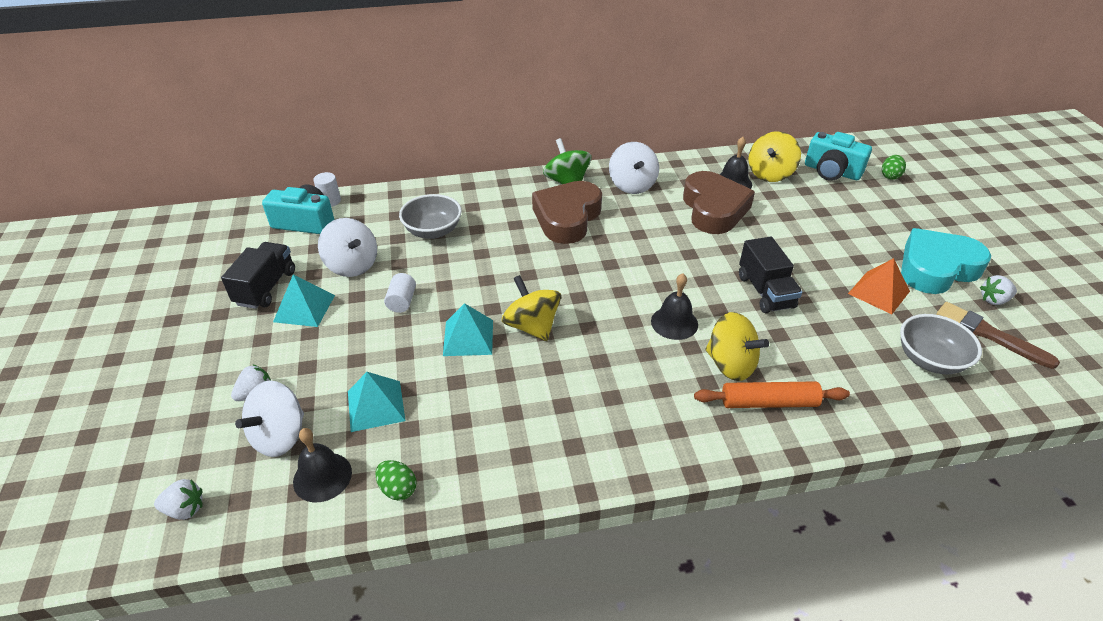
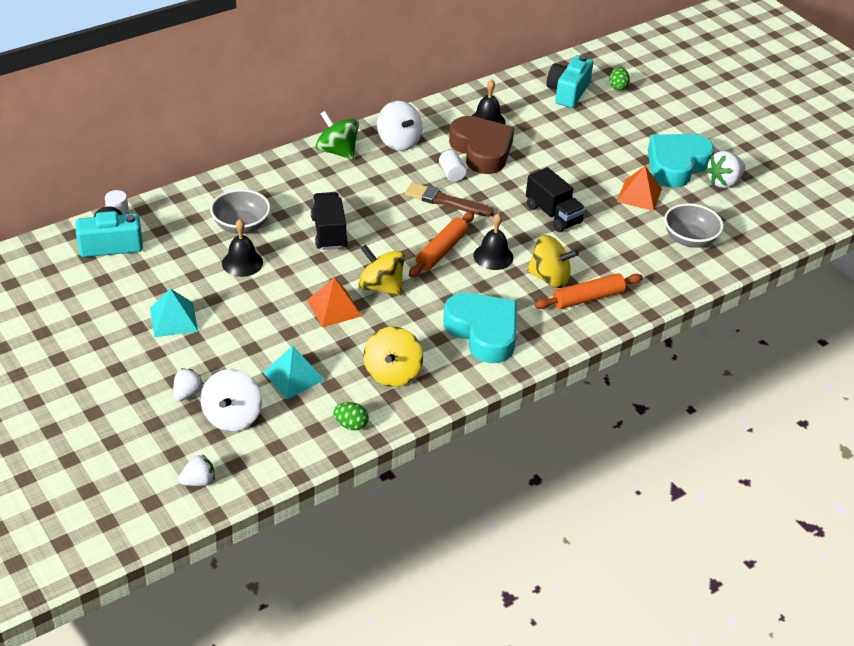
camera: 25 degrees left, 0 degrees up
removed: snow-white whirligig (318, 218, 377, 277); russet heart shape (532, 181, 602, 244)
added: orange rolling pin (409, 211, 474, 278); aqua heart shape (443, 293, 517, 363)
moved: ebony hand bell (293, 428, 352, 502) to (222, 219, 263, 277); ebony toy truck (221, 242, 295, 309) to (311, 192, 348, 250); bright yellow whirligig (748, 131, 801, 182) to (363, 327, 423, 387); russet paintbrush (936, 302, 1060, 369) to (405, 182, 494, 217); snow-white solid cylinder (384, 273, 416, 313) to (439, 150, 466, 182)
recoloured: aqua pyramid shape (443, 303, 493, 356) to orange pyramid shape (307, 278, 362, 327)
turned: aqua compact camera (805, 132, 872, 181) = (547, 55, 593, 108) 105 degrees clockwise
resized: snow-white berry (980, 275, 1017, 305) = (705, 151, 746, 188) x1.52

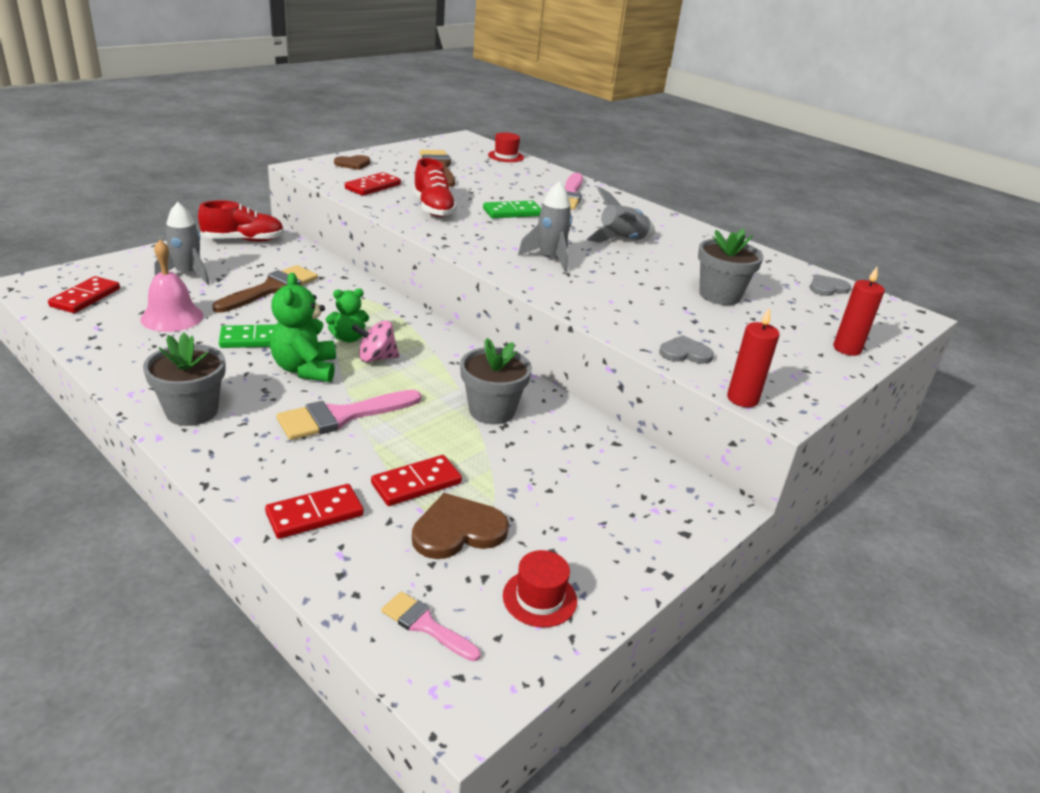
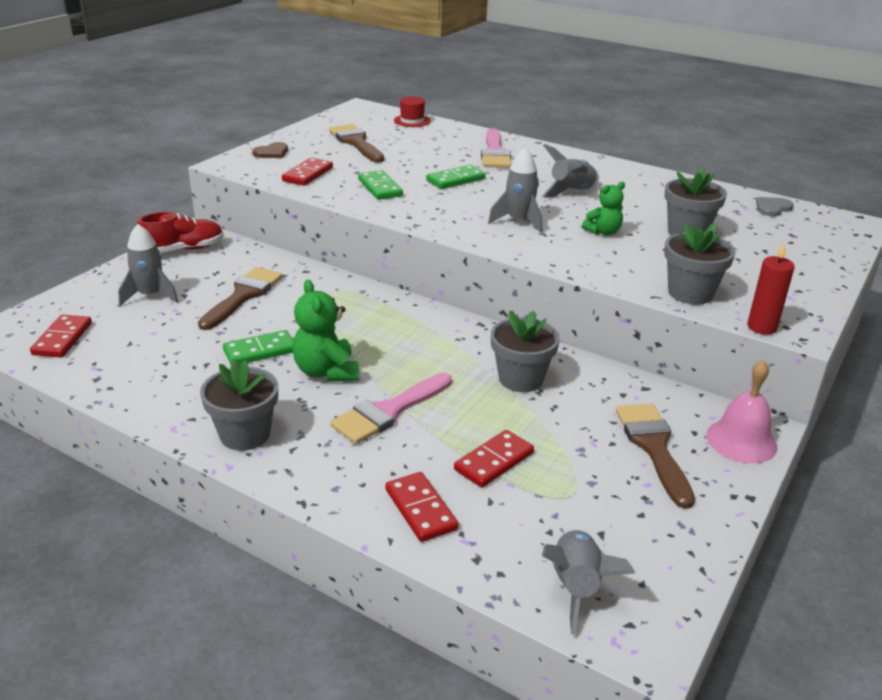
camera: 10 degrees left, 0 degrees up
removed: rose-pink whirligig (352, 320, 400, 362); russet heart shape (412, 493, 509, 559); crimson top hat (503, 550, 577, 628); crimson pillar candle (833, 266, 885, 356)
added: russet paintbrush (616, 404, 695, 509)
moved: leaf-green stuffed bear (326, 289, 369, 343) to (582, 182, 625, 236); rose-pink hand bell (140, 240, 204, 332) to (706, 360, 777, 464)
replaced: crimson lace-up shoe (413, 158, 457, 217) to leaf-green domino (358, 170, 403, 200); rose-pink paintbrush (381, 591, 481, 661) to ash-grey spaceship (542, 530, 635, 635); ash-grey heart shape (659, 335, 714, 364) to ash-grey plant pot (664, 223, 736, 305)
turned: crimson domino (265, 484, 364, 539) = (385, 472, 458, 542) 75 degrees counterclockwise

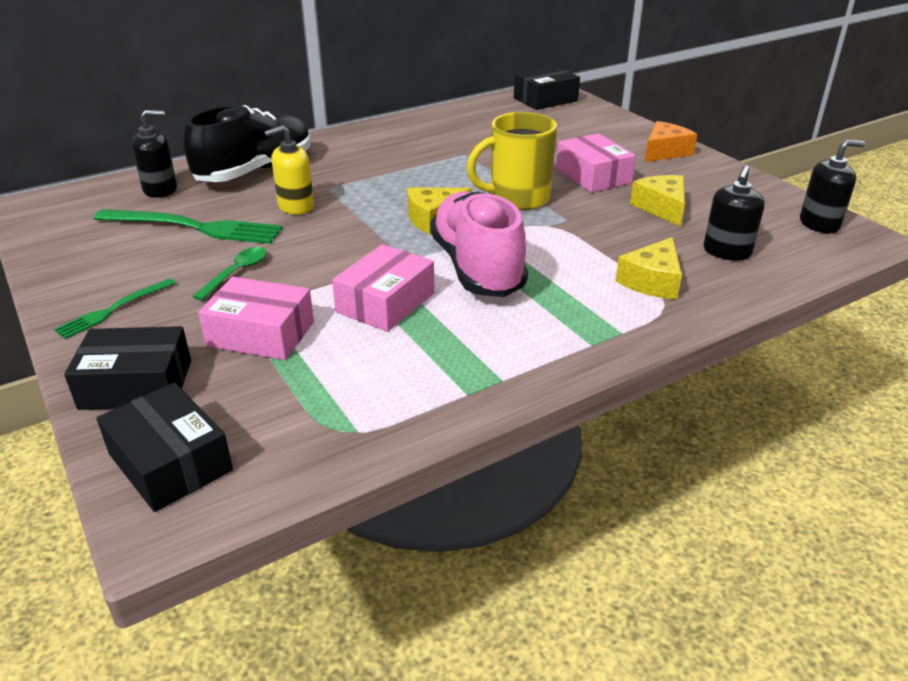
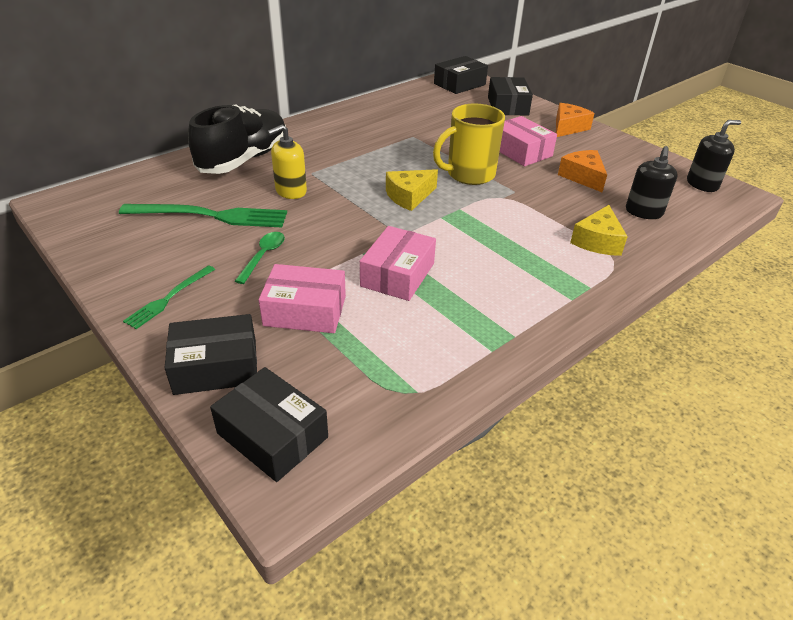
camera: 10 degrees left, 5 degrees up
removed: ebony pump bottle (131, 110, 177, 198); rose-pink lace-up shoe (430, 191, 528, 297)
added: ebony parcel (488, 77, 533, 115)
recoloured: bright yellow piece of cheese (630, 175, 685, 227) to orange piece of cheese (558, 150, 607, 192)

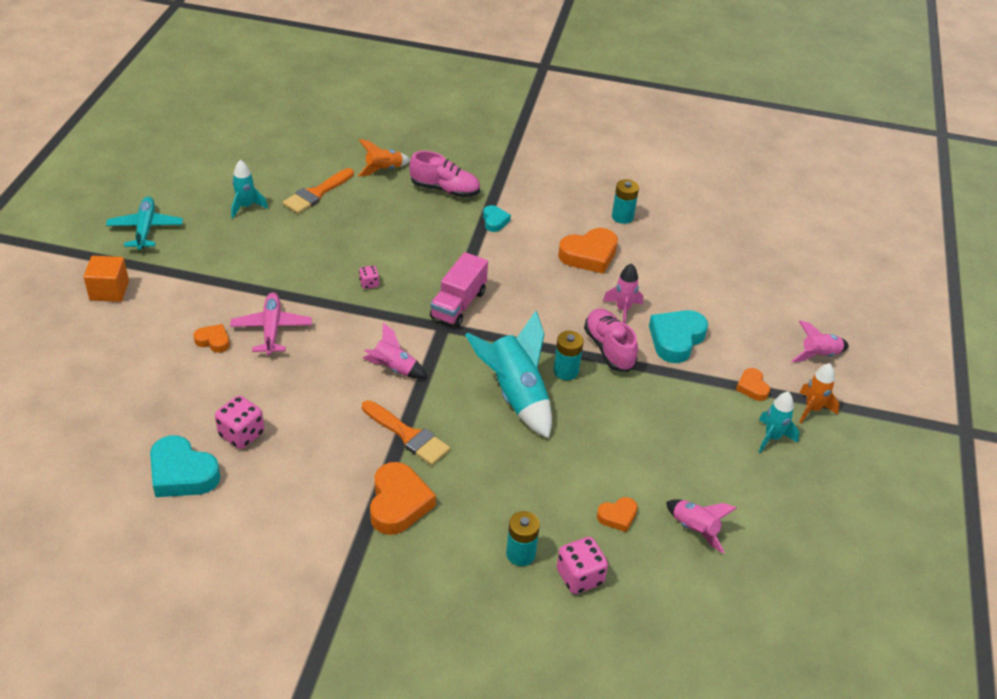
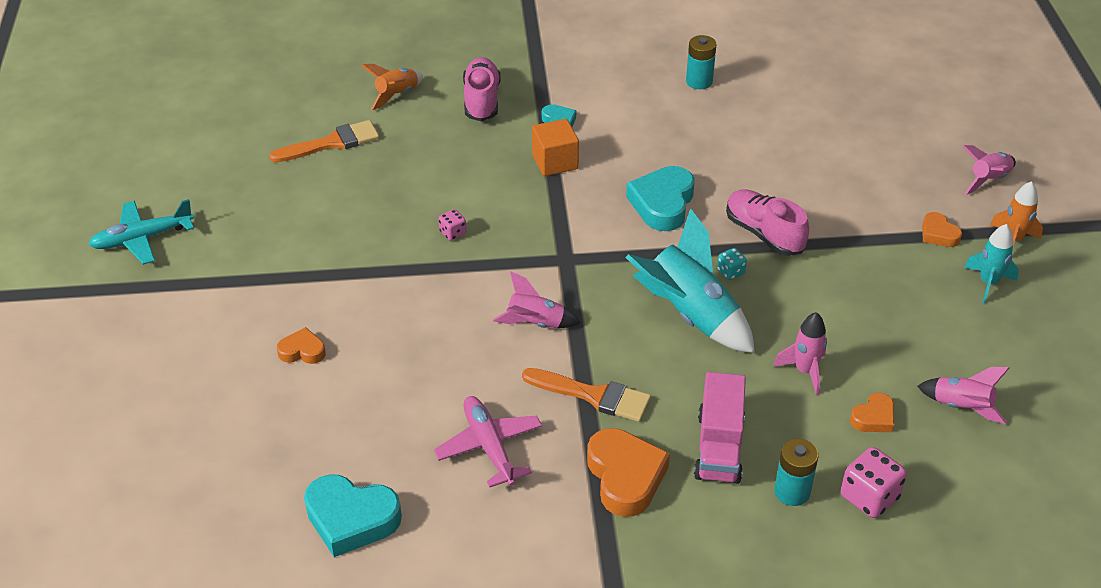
camera: 15 degrees left, 0 degrees up
removed: rose-pink die (215, 395, 264, 449); aqua spaceship (231, 160, 268, 218); orange heart shape (558, 228, 618, 274)
moved: rose-pink plane (230, 293, 312, 355) to (434, 396, 542, 488); orange block (83, 256, 129, 302) to (532, 119, 579, 176); aqua heart shape (649, 310, 708, 363) to (626, 166, 694, 231); rose-pink toy truck (430, 252, 488, 327) to (694, 372, 746, 484); rose-pink spaceship (603, 263, 643, 323) to (773, 312, 827, 395)
replaced: aqua battery (553, 331, 583, 380) to aqua die (717, 248, 747, 280)
turned: aqua plane (106, 196, 183, 250) = (89, 199, 194, 265) 90 degrees counterclockwise; orange paintbrush (283, 168, 354, 214) = (269, 120, 379, 162) 135 degrees counterclockwise; rose-pink lace-up shoe (409, 151, 480, 197) = (463, 57, 500, 121) 90 degrees counterclockwise

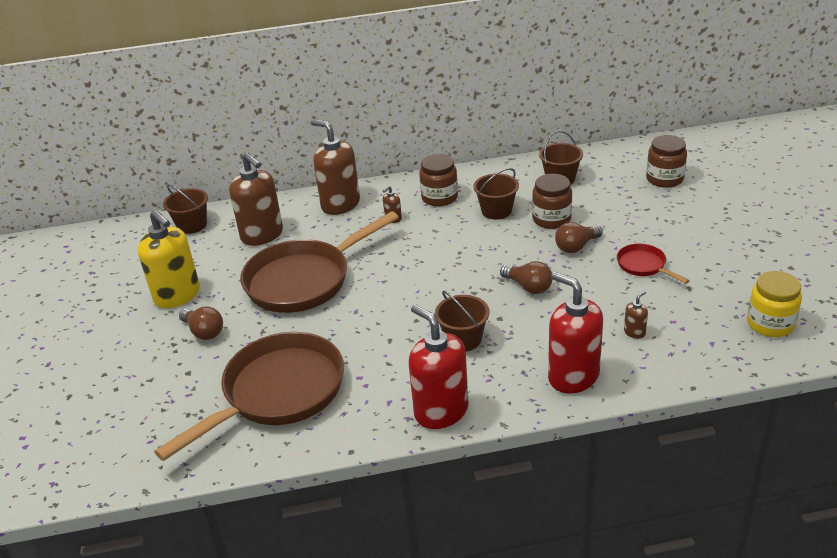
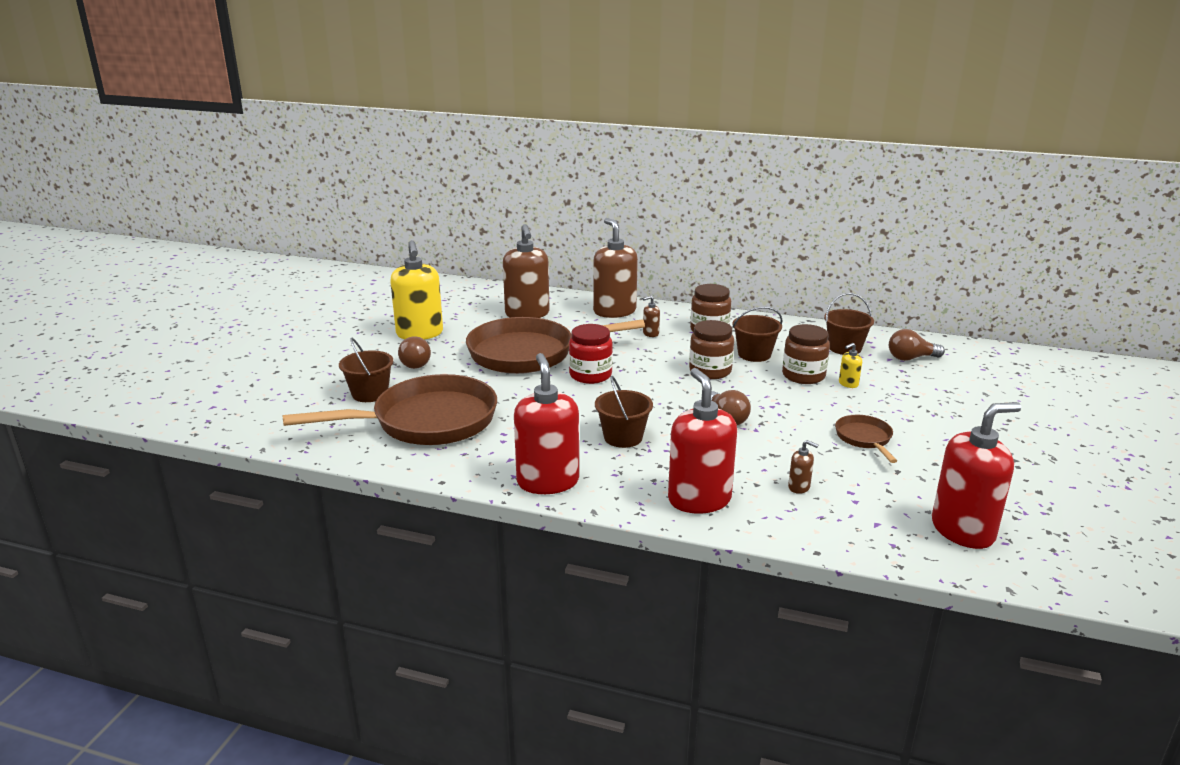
camera: 25 degrees right, 10 degrees down
added: crimson jam jar (569, 324, 613, 384); bright yellow pump bottle (839, 343, 862, 388)
moved: russet bucket (163, 184, 208, 234) to (339, 338, 393, 402); russet jam jar (646, 135, 687, 188) to (689, 320, 734, 379); russet light bulb (555, 222, 603, 253) to (889, 329, 945, 361)
replaced: bright yellow jam jar (747, 271, 802, 337) to crimson pump bottle (932, 402, 1021, 549)
recoloured: crimson skillet (617, 244, 690, 284) to russet skillet (835, 415, 897, 463)
turned: russet pump bottle (624, 291, 648, 339) = (788, 440, 818, 494) 45 degrees clockwise

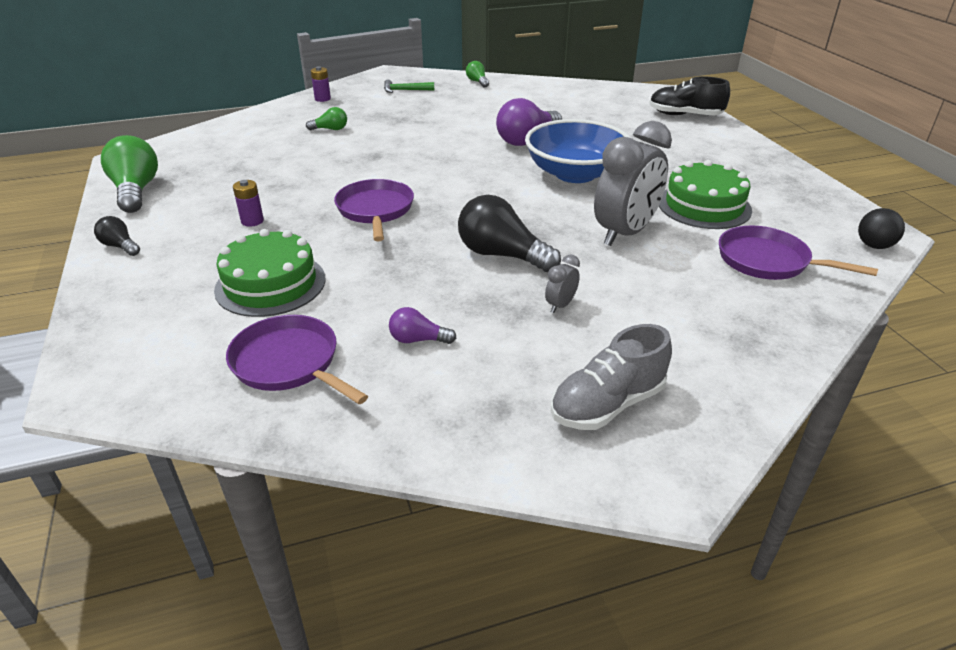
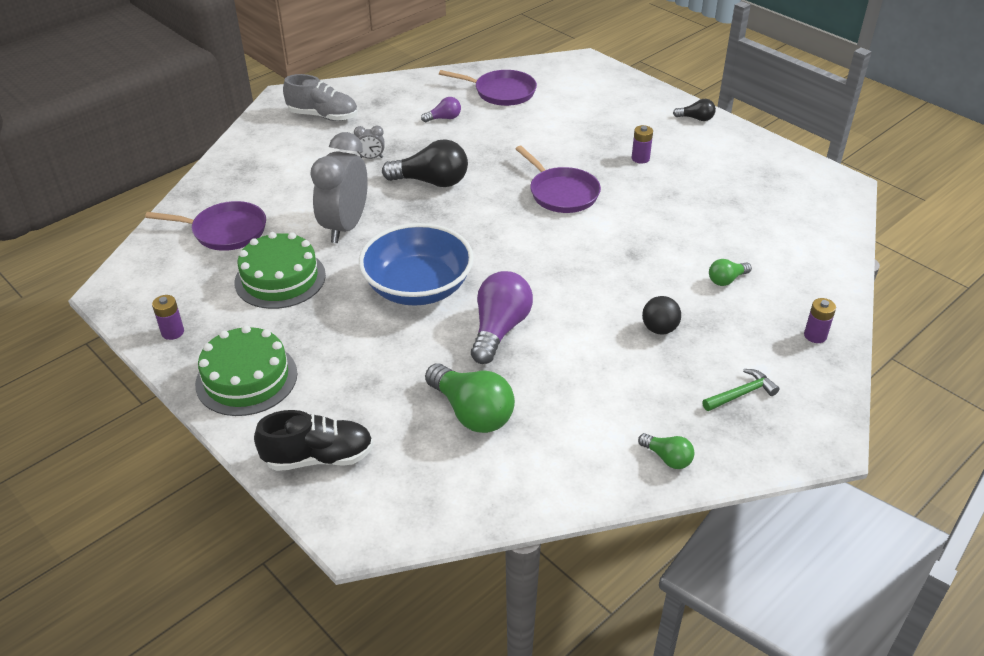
camera: 155 degrees right, 5 degrees up
added: violet battery (152, 295, 184, 340)
moved: leaf-green gateau (214, 229, 326, 317) to (195, 325, 297, 416); leaf-green light bulb (101, 135, 158, 213) to (425, 363, 515, 433); ebony ball (858, 208, 905, 249) to (642, 296, 681, 335)
turned: ash-grey lace-up shoe (551, 324, 672, 430) = (283, 74, 358, 121) 75 degrees clockwise; ash-grey bedside clock (545, 254, 580, 313) = (354, 125, 385, 159) 75 degrees clockwise

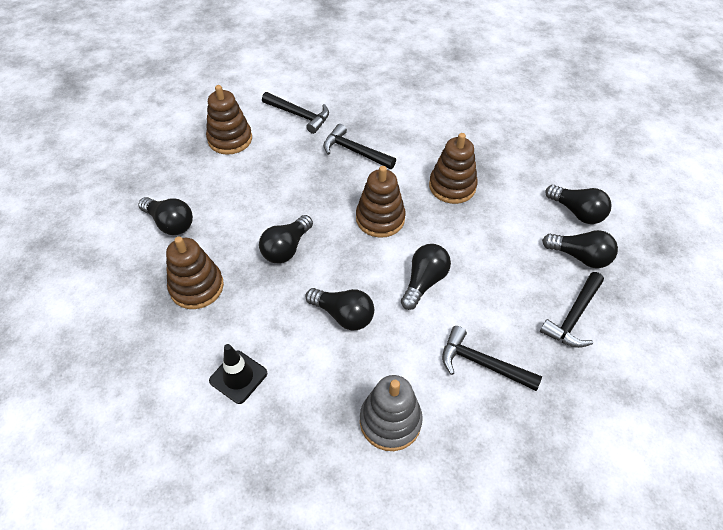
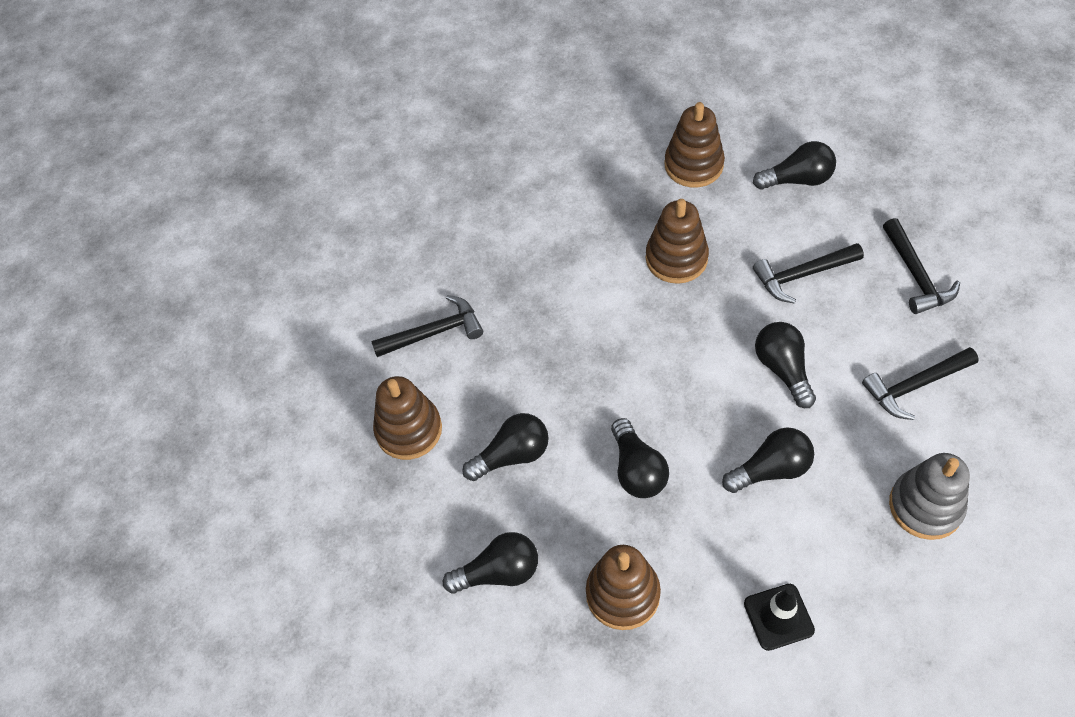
camera: 45 degrees left, 5 degrees up
moved: ebony light bulb (542, 230, 618, 268) to (462, 413, 549, 481); russet ring stacker (356, 166, 406, 238) to (665, 102, 725, 187); ebony hammer (323, 124, 396, 169) to (753, 243, 864, 304)

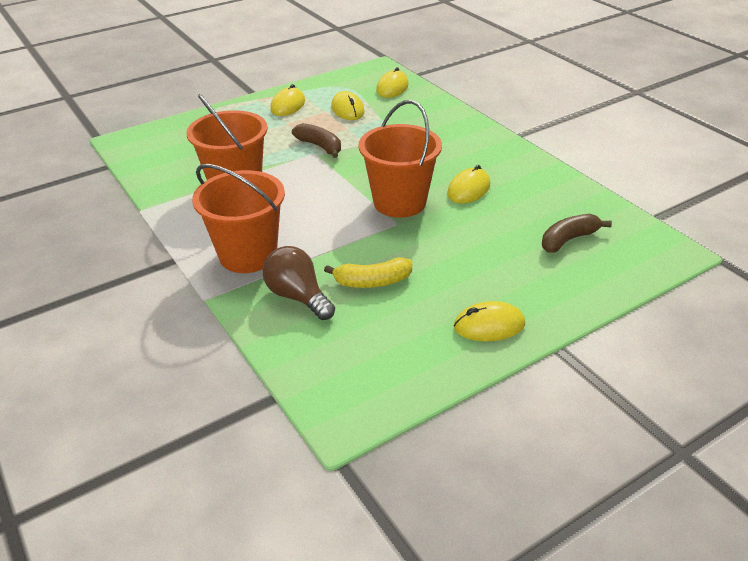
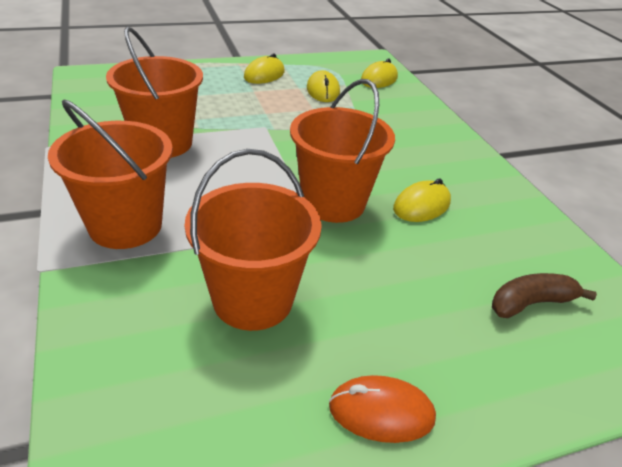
camera: 10 degrees right, 0 degrees up
removed: russet light bulb (263, 246, 335, 320); russet banana fruit (292, 123, 341, 158)
replaced: bright yellow banana fruit (324, 257, 412, 288) to orange bucket (184, 149, 322, 331)
recoloured: bright yellow PC mouse (454, 301, 525, 341) to orange PC mouse (329, 375, 436, 443)

